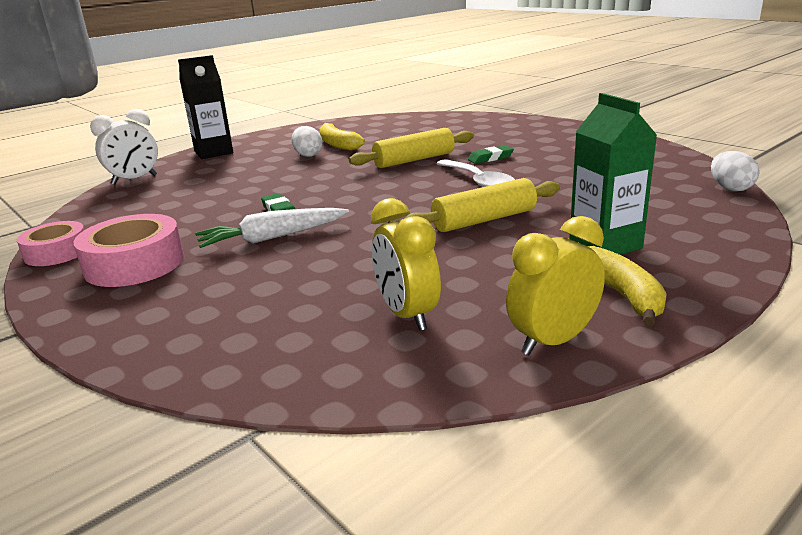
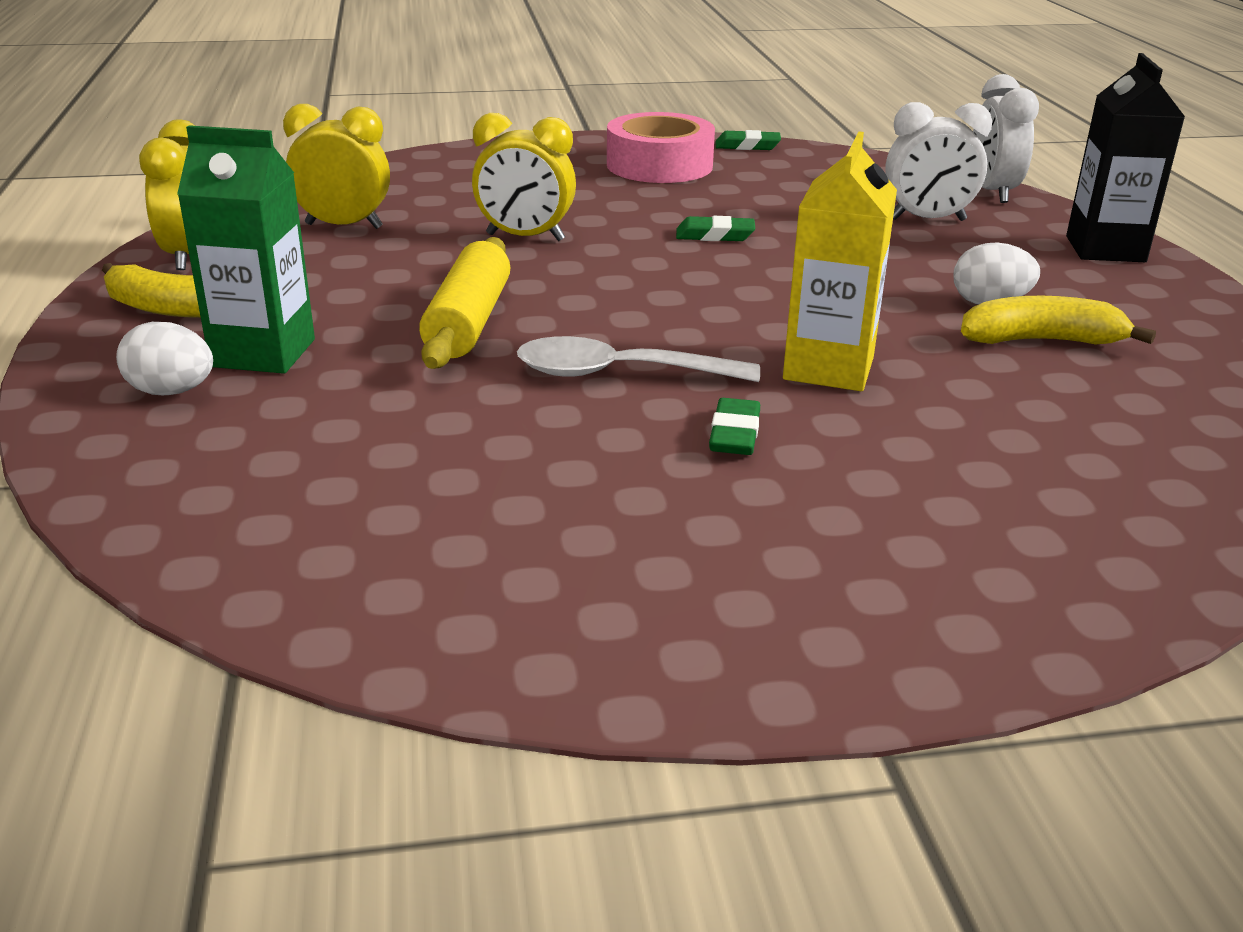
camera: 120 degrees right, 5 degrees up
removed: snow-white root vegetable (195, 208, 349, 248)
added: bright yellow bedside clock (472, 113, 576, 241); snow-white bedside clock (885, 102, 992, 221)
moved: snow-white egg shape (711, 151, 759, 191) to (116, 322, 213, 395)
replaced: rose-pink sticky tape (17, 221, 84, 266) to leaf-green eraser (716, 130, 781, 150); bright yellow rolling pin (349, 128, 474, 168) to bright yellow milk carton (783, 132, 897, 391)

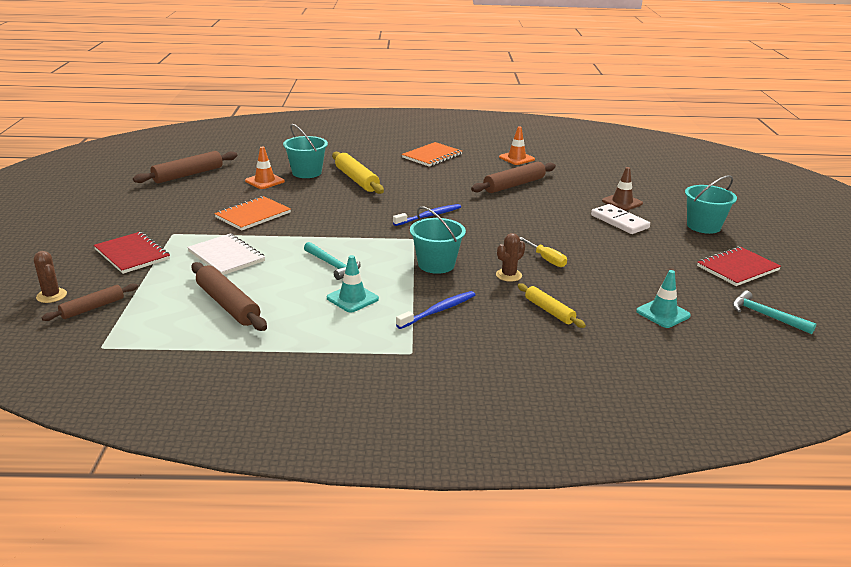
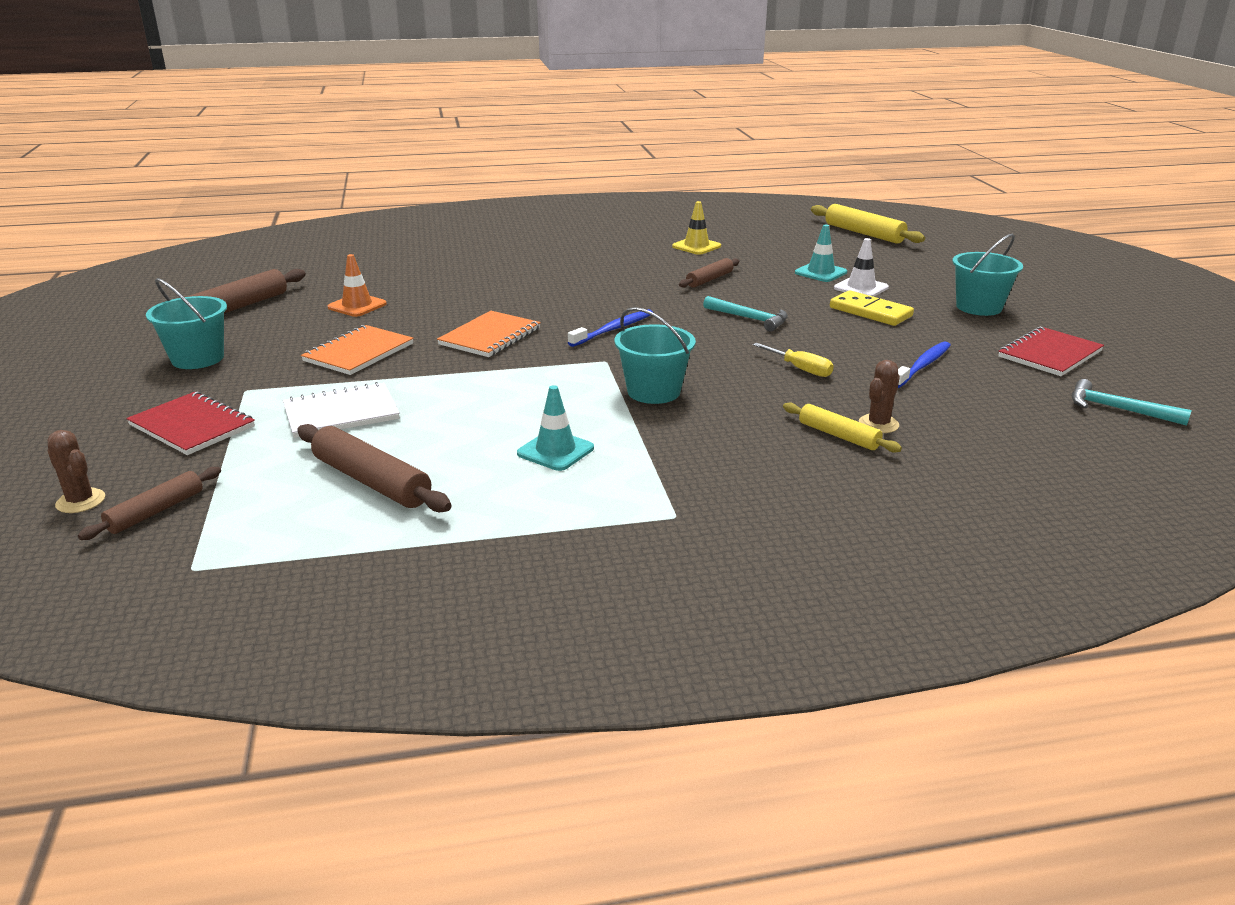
camera: 10 degrees left, 0 degrees up
moved: aqua bucket (283, 124, 328, 178) to (146, 278, 227, 369); orange exercise book (402, 142, 462, 167) to (437, 311, 541, 357); aqua hammer (304, 242, 361, 280) to (703, 296, 788, 332); aqua road cone (636, 270, 691, 328) to (795, 225, 847, 282); bright yellow rolling pin (332, 152, 384, 194) to (811, 204, 925, 244); russet saguaro cactus (496, 233, 525, 282) to (859, 360, 900, 433); royal blue toothbrush (396, 291, 475, 329) to (898, 341, 951, 388)
recoloured: orange road cone (499, 126, 535, 165) to bright yellow road cone (672, 201, 721, 255); snow-white domino (591, 204, 650, 234) to bright yellow domino (830, 290, 914, 326); russet road cone (602, 167, 643, 211) to snow-white road cone (834, 238, 889, 297)
turned: snow-white exercise book (187, 234, 265, 275) = (283, 382, 400, 438) 60 degrees counterclockwise
resized: russet rolling pin (471, 162, 556, 193) = (679, 258, 740, 288) x0.62

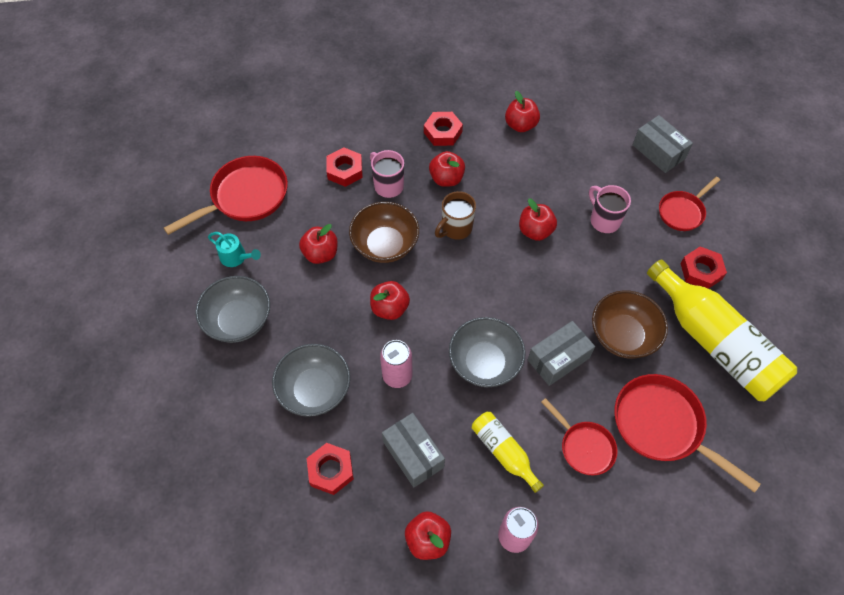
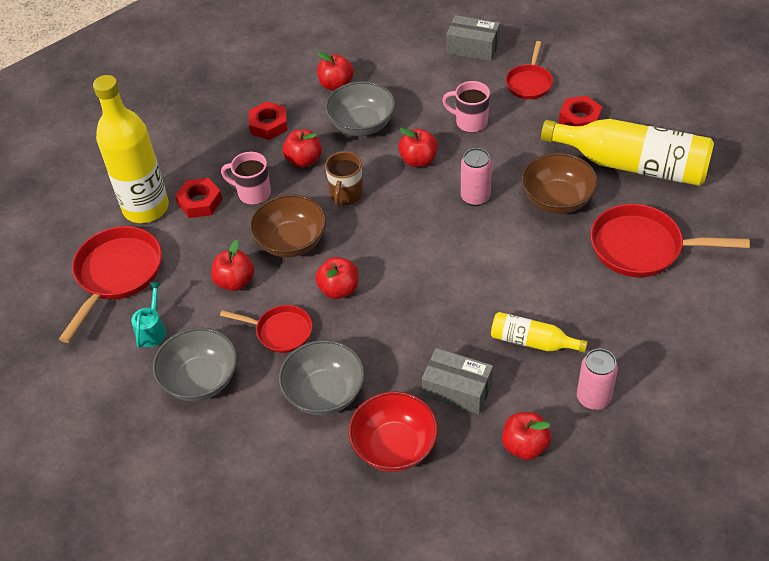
camera: 30 degrees left, 10 degrees down
removed: ash-grey parcel (528, 321, 595, 386)
added: bright yellow drink bottle (93, 75, 169, 223)
moved: crimson skillet (541, 398, 618, 475) to (220, 305, 312, 353); ash-grey bowl (449, 317, 526, 387) to (325, 81, 395, 136); rose-pink can (380, 340, 413, 388) to (461, 148, 492, 206)
replaced: crimson hex nut (307, 443, 354, 495) to crimson bowl (348, 391, 438, 472)
turned: aqua watering pot (208, 232, 261, 267) = (131, 282, 166, 348) 75 degrees counterclockwise

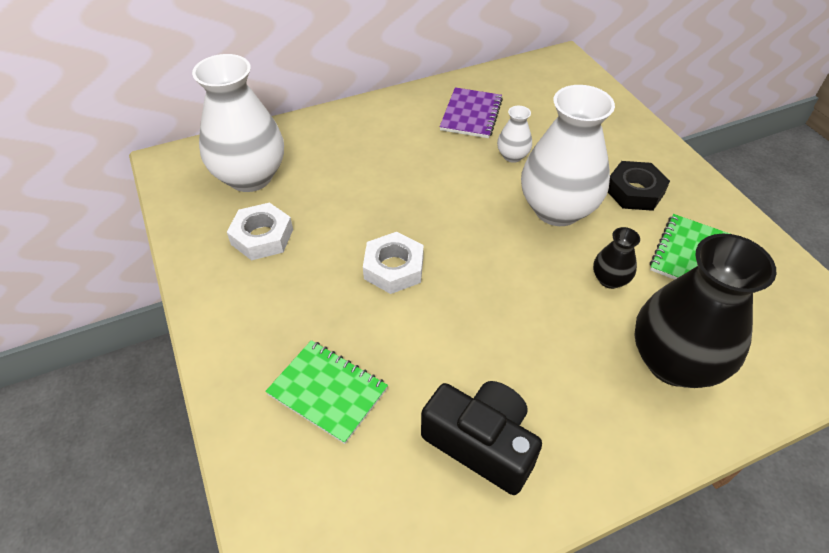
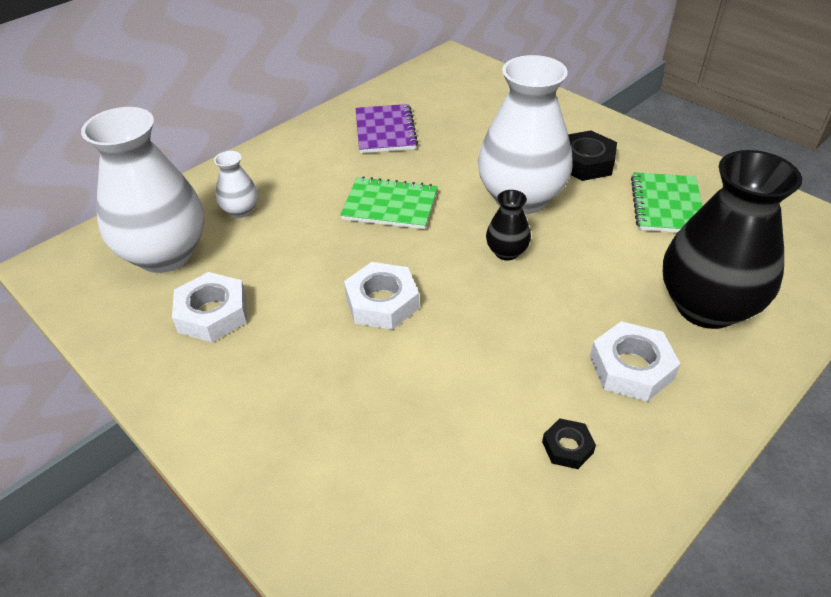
camera: 20 degrees left, 5 degrees down
added: snow-white hex nut (590, 321, 680, 402)
moved: snow-white vase (497, 106, 532, 163) to (214, 151, 258, 218); leaf-green exercise book (265, 340, 388, 444) to (340, 176, 438, 229); ebony vase (593, 227, 640, 289) to (486, 190, 531, 260)
replaced: ebony compact camera (421, 381, 542, 495) to ebony hex nut (542, 418, 596, 469)

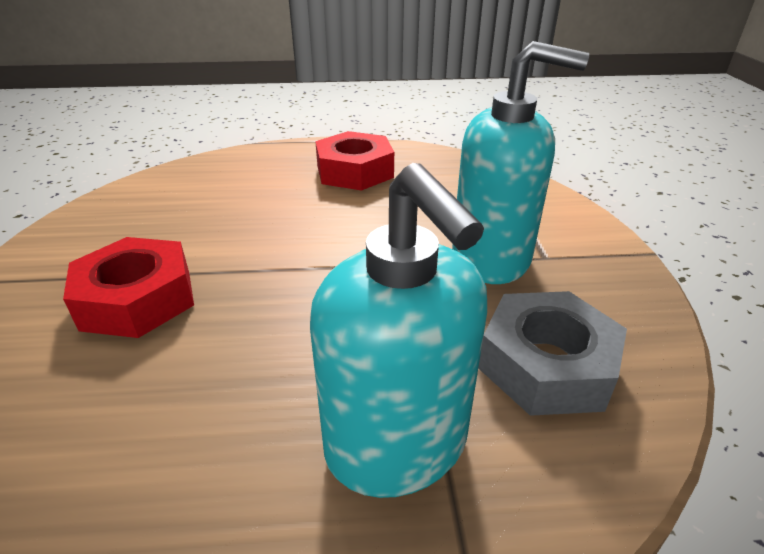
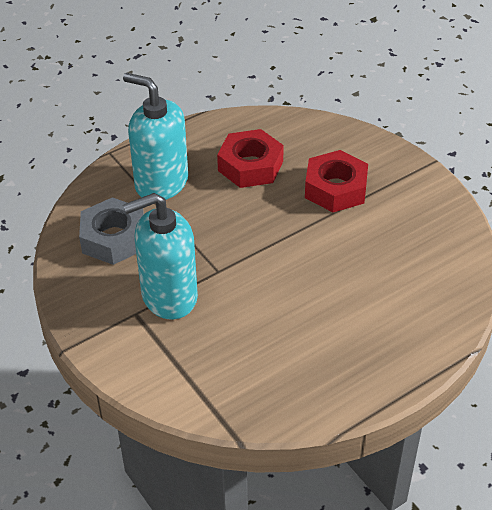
camera: 150 degrees right, 10 degrees up
moved: crimson hex nut (315, 131, 394, 191) to (217, 129, 284, 188)

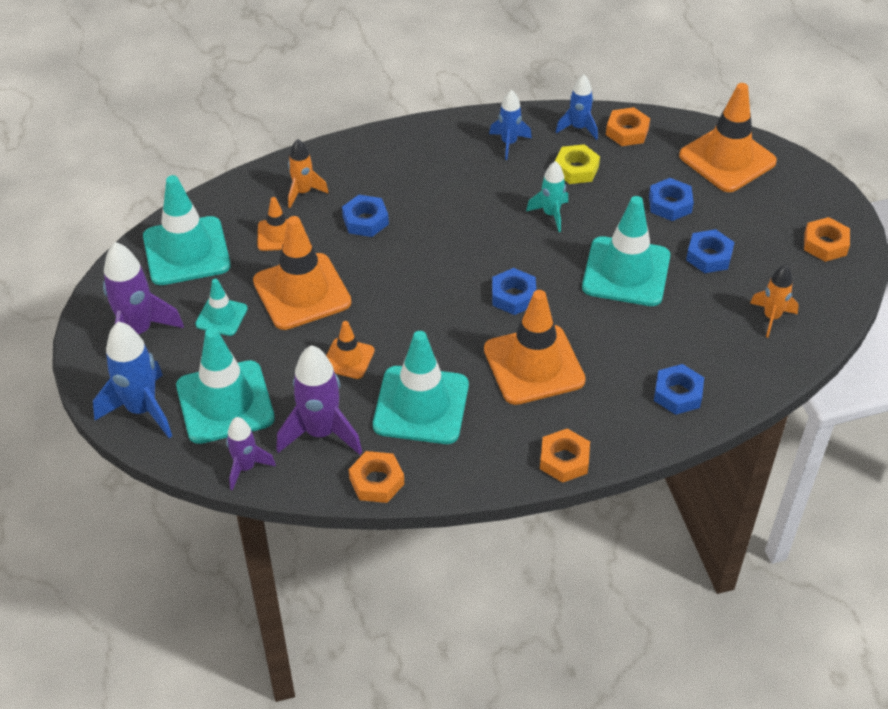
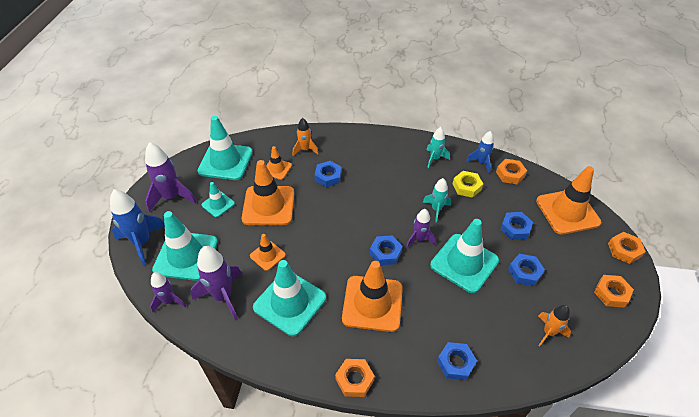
camera: 25 degrees right, 0 degrees up
added: violet spaceship (406, 209, 436, 248)
moved: orange hex nut (349, 451, 404, 503) to (608, 232, 646, 264)
recoloured: royal blue spaceship (489, 90, 532, 160) to aqua spaceship (427, 127, 450, 168)

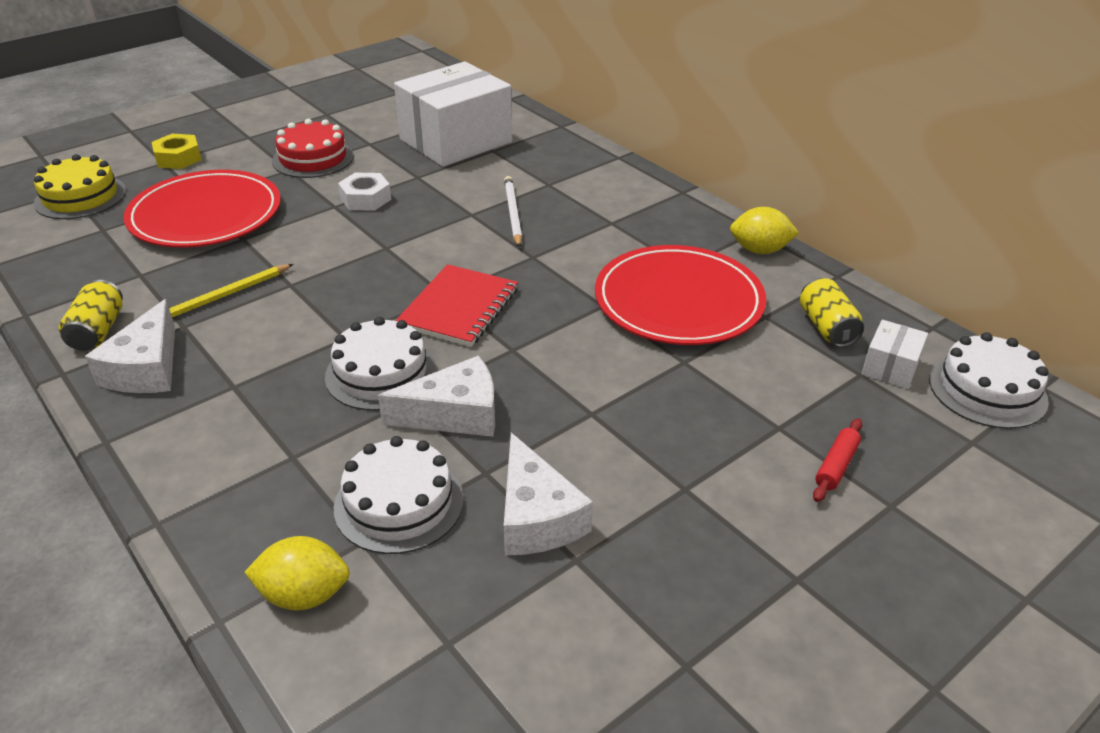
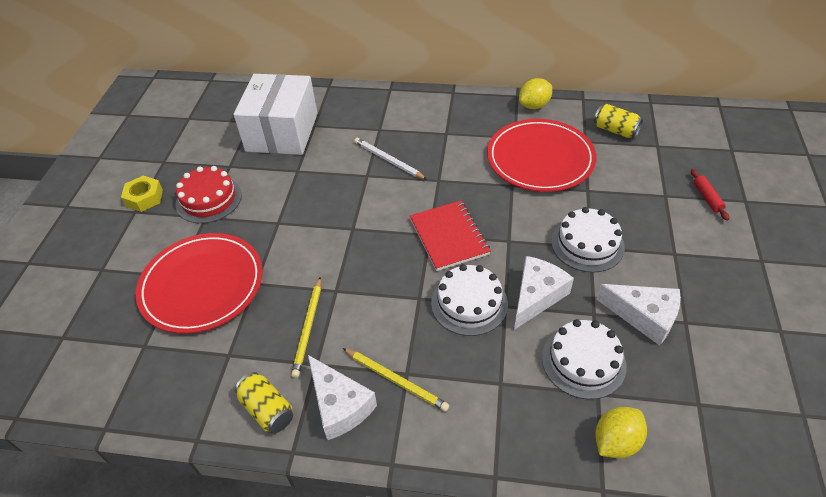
camera: 40 degrees left, 10 degrees up
removed: bright yellow gateau (33, 154, 126, 219); snow-white hex nut (338, 173, 391, 211); snow-white parcel (862, 320, 928, 389)
added: bright yellow lead pencil (343, 348, 449, 412)
moved: bright yellow hex nut (152, 134, 201, 169) to (121, 176, 163, 212); snow-white gateau (929, 332, 1049, 429) to (551, 207, 625, 273)

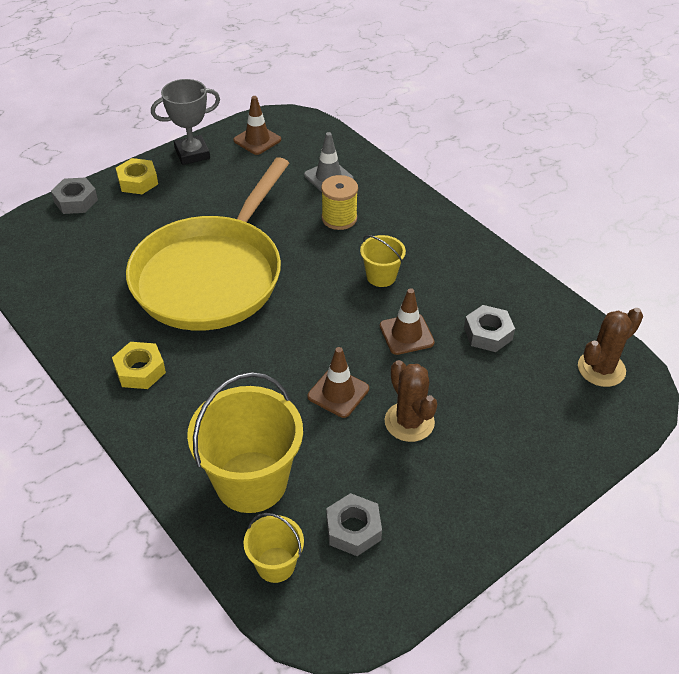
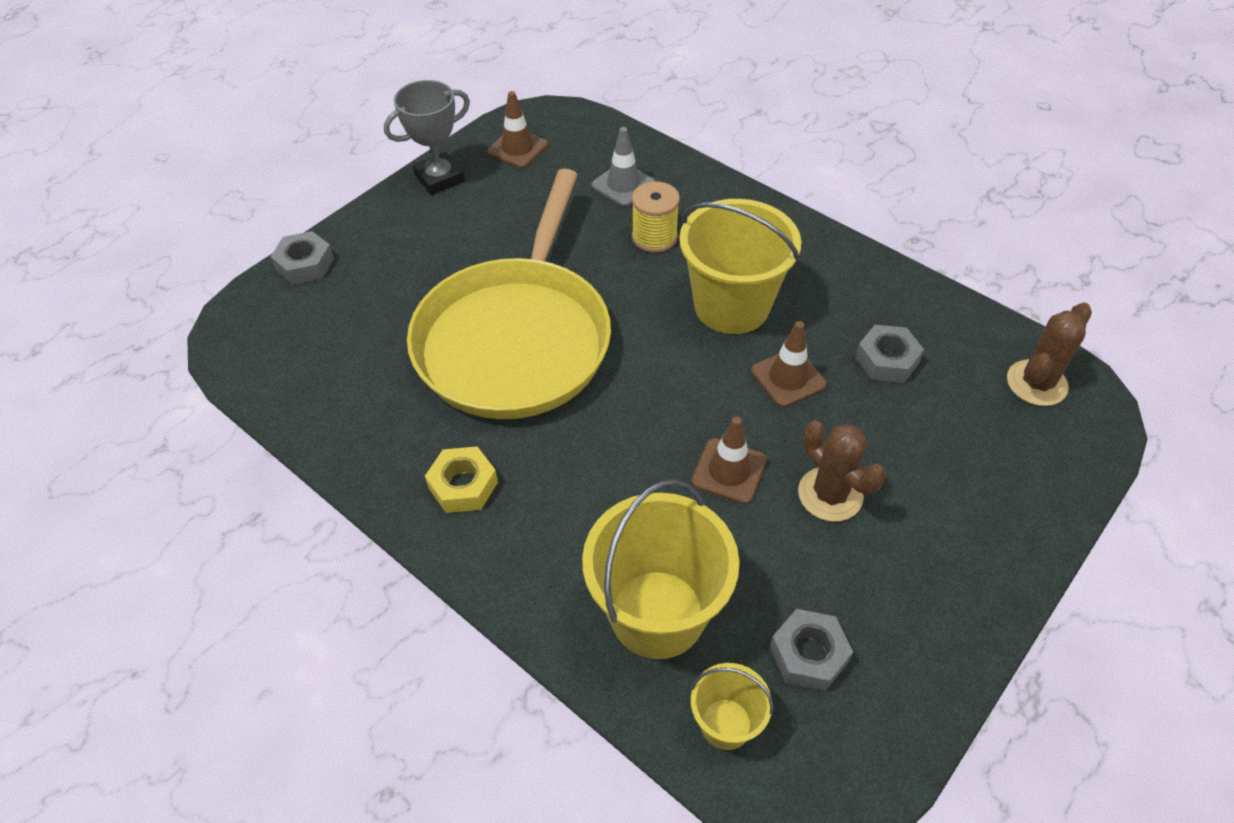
camera: 10 degrees left, 5 degrees up
removed: bright yellow hex nut (116, 158, 158, 194)
resized: bright yellow bucket (360, 235, 406, 287) = (679, 199, 801, 334) x1.98

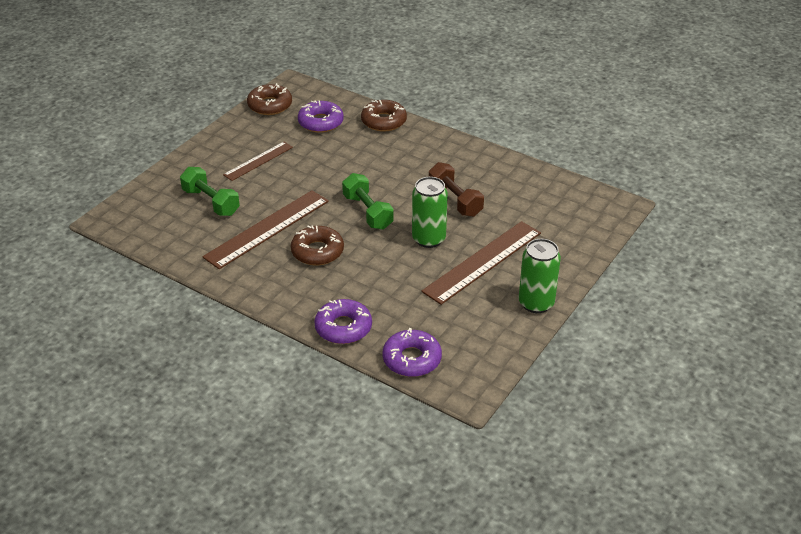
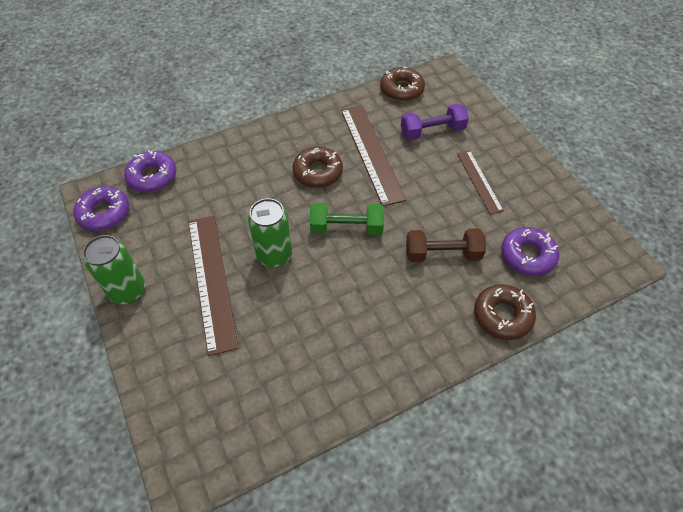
camera: 120 degrees right, 15 degrees up
moved: violet doughnut (314, 299, 372, 344) to (74, 186, 129, 231); russet doughnut (247, 83, 292, 115) to (380, 67, 425, 101); russet hand weight (429, 162, 484, 217) to (406, 228, 486, 262)
recoloured: leaf-green hand weight (180, 167, 240, 216) to violet hand weight (401, 104, 469, 140)

